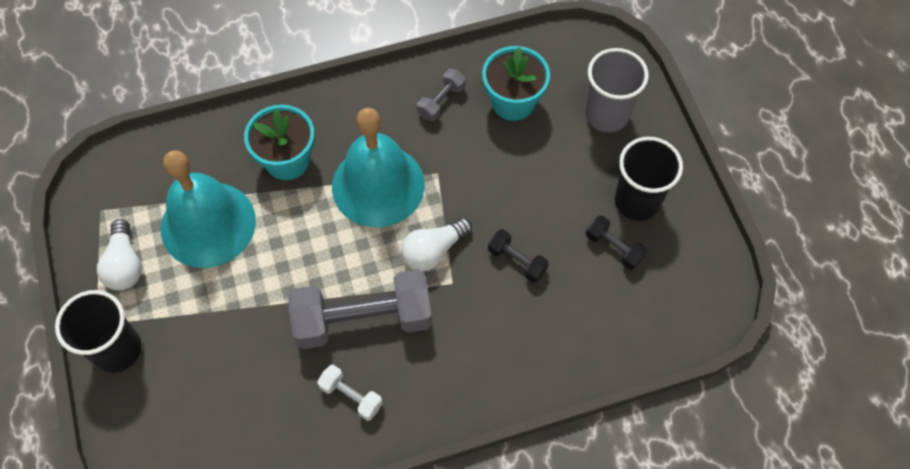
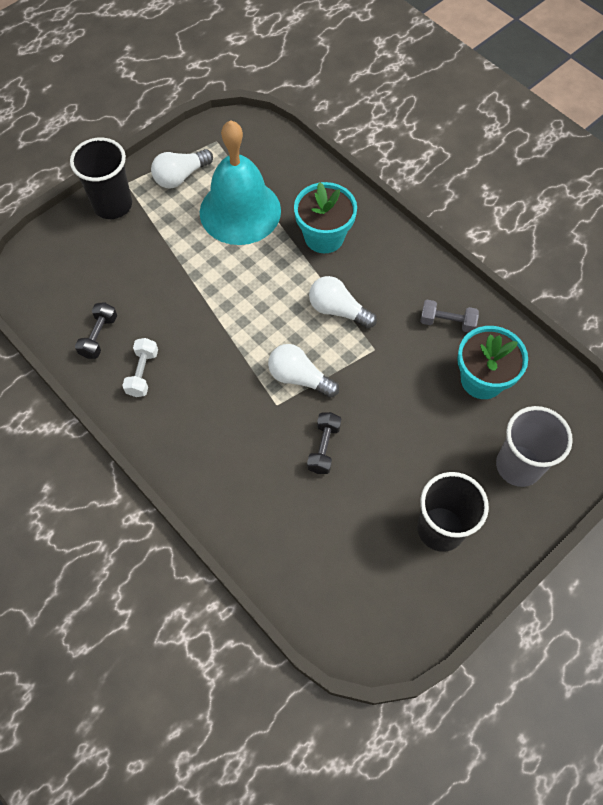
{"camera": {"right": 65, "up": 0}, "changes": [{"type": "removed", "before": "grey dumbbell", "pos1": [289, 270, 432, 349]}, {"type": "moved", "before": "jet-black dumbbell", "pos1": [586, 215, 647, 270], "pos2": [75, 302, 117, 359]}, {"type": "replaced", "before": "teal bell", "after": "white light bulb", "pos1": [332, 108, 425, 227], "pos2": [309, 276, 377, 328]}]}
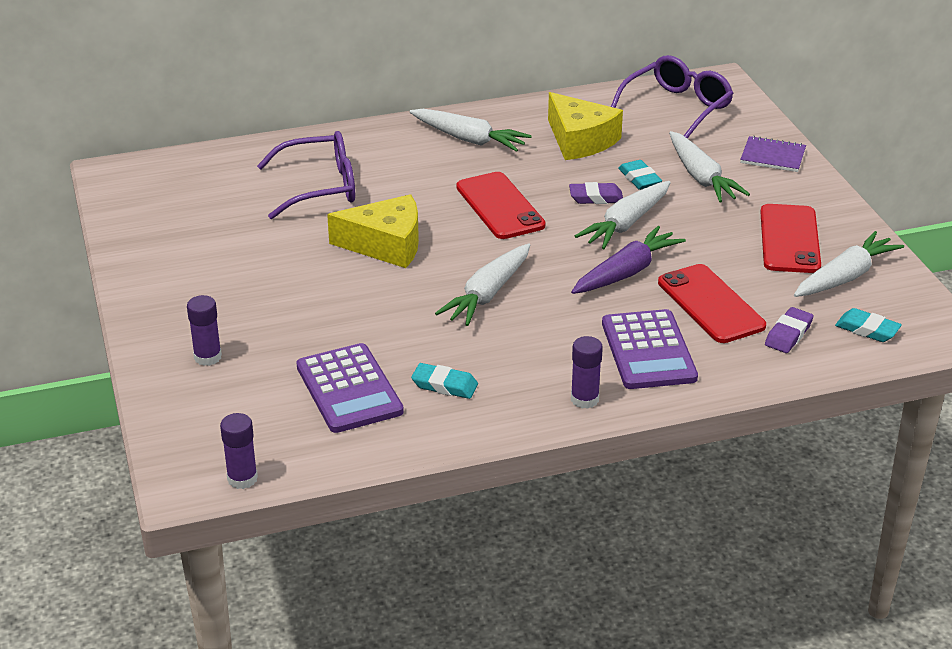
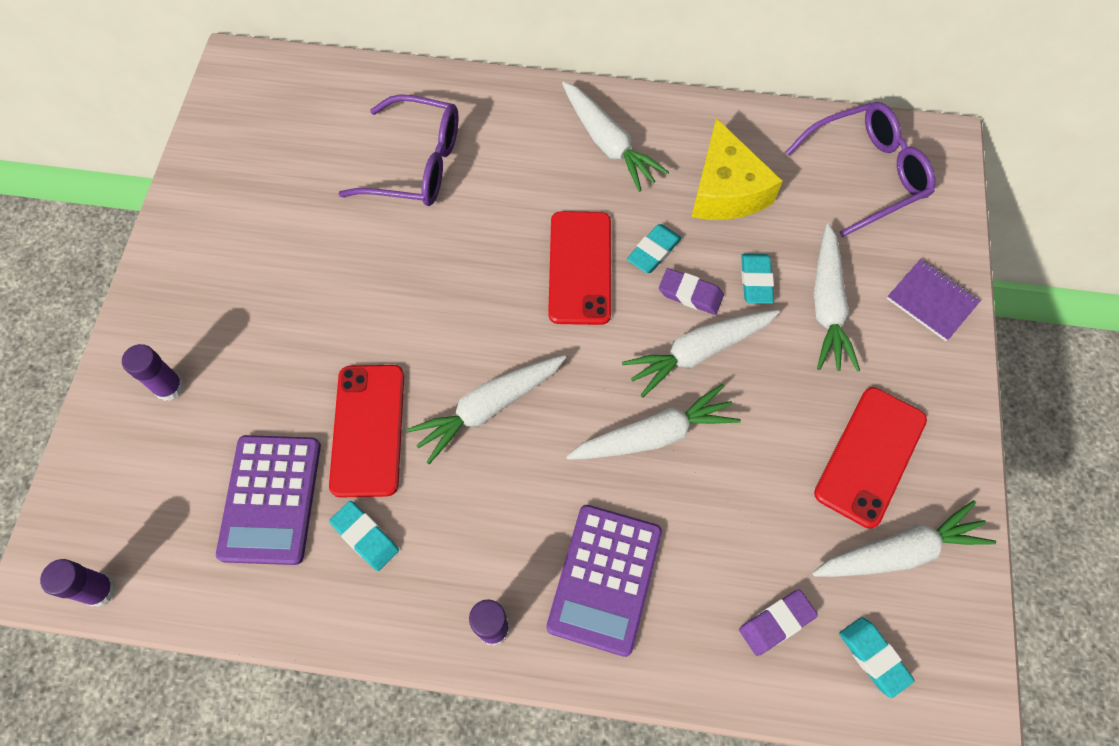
{"camera": {"right": 25, "up": 30}, "changes": [{"type": "removed", "before": "bright yellow cheese wedge", "pos1": [327, 194, 419, 268]}, {"type": "added", "after": "teal pencil eraser", "pos2": [627, 224, 682, 273]}, {"type": "moved", "before": "scarlet mobile phone", "pos1": [658, 264, 766, 343], "pos2": [329, 365, 404, 498]}, {"type": "recoloured", "before": "violet root vegetable", "after": "white root vegetable", "pos1": [571, 226, 686, 294], "pos2": [566, 384, 741, 460]}]}
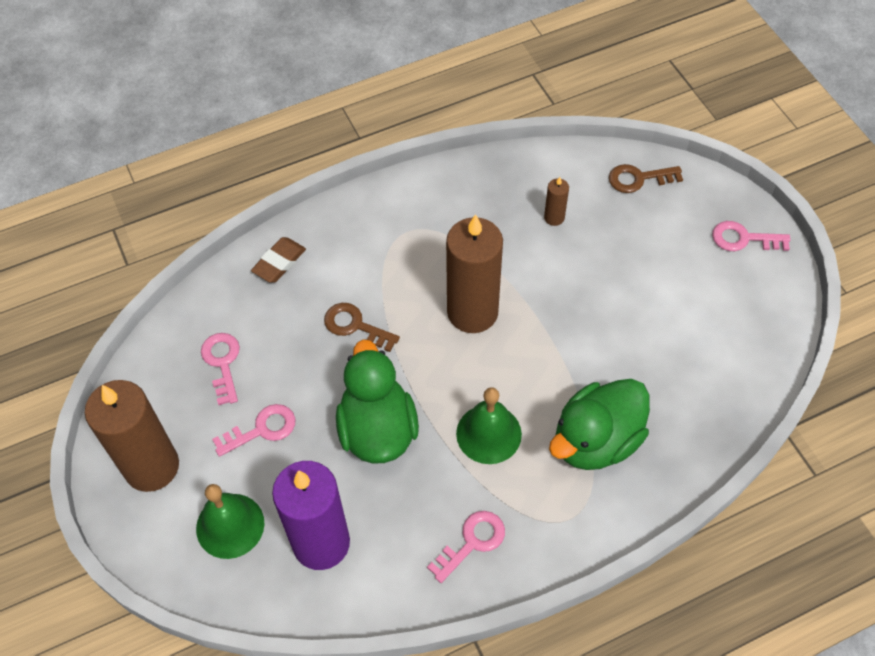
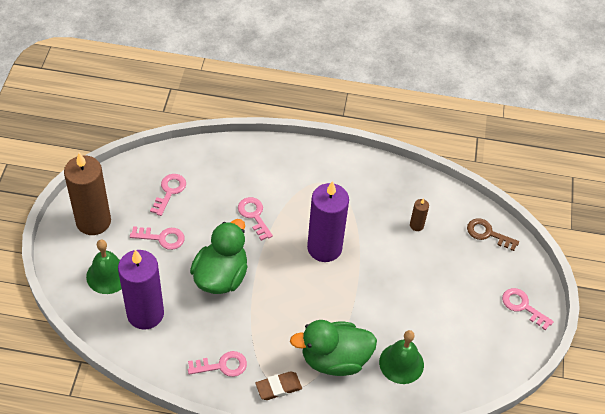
{"camera": {"right": 30, "up": -5}, "changes": [{"type": "moved", "before": "russet pencil eraser", "pos1": [251, 237, 306, 283], "pos2": [255, 371, 302, 400]}, {"type": "moved", "before": "leaf-green bell", "pos1": [456, 387, 522, 464], "pos2": [379, 330, 424, 384]}, {"type": "recoloured", "before": "russet door key", "after": "rose-pink door key", "pos1": [324, 303, 400, 352], "pos2": [238, 197, 273, 241]}, {"type": "recoloured", "before": "russet wax candle", "after": "violet wax candle", "pos1": [446, 214, 503, 333], "pos2": [307, 181, 349, 262]}]}
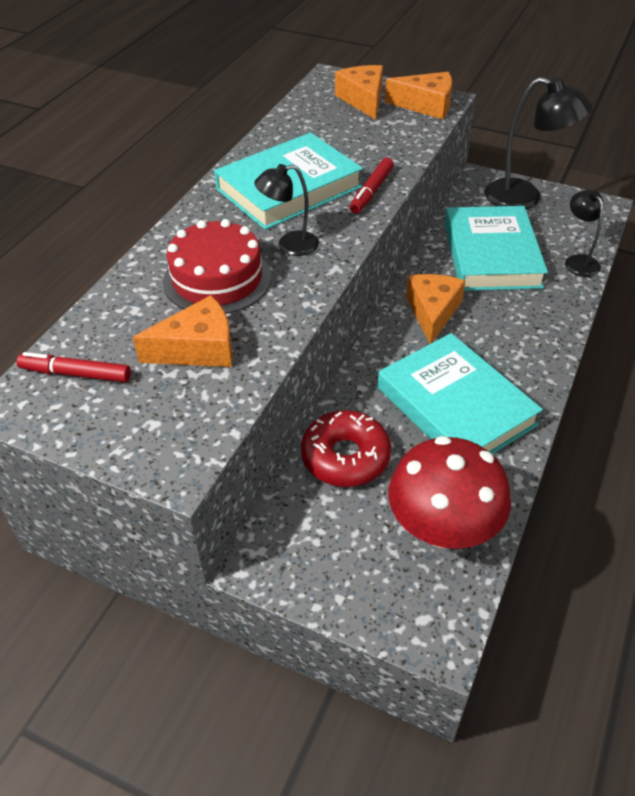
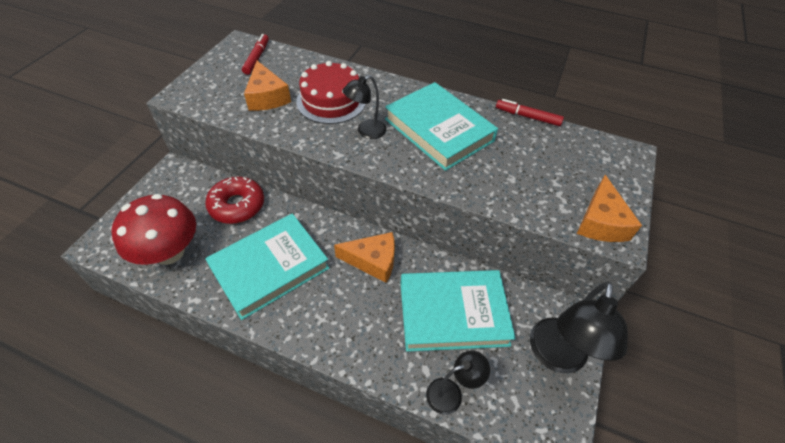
{"camera": {"right": 85, "up": 5}, "changes": [{"type": "removed", "before": "orange-coloured cheese wedge", "pos1": [335, 65, 383, 120]}, {"type": "moved", "before": "scarlet marker pen", "pos1": [350, 158, 394, 214], "pos2": [496, 99, 564, 126]}, {"type": "turned", "before": "jet-black lamp", "pos1": [254, 164, 319, 256], "pos2": [343, 75, 387, 139], "turn": -105}]}
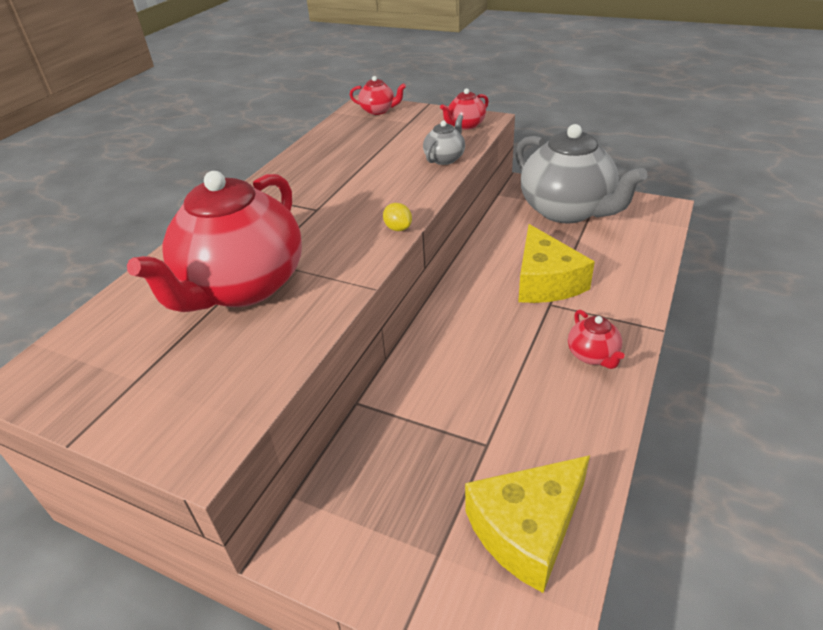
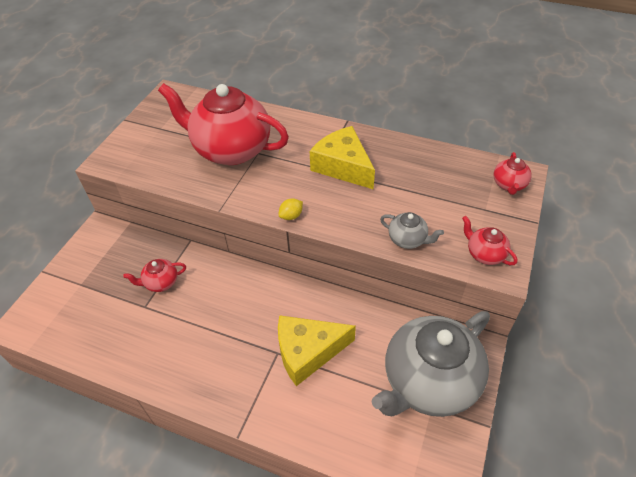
{"camera": {"right": 85, "up": 10}, "changes": [{"type": "moved", "before": "bright yellow cheese wedge", "pos1": [465, 455, 590, 593], "pos2": [310, 126, 375, 189]}, {"type": "moved", "before": "scarlet china teapot", "pos1": [568, 310, 625, 369], "pos2": [123, 259, 186, 292]}]}
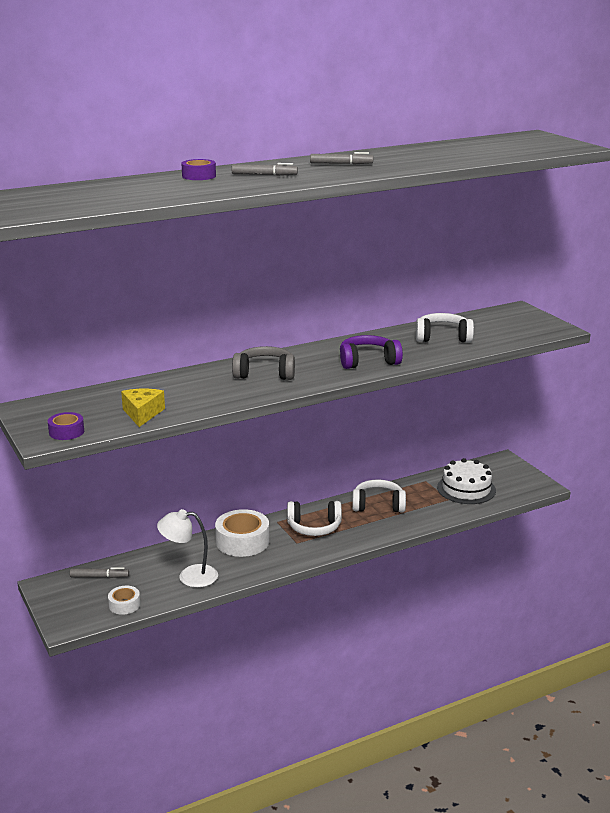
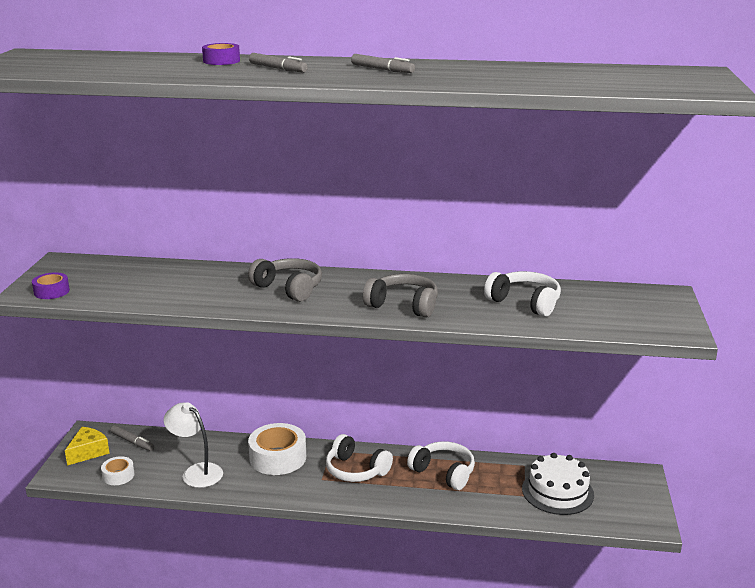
{"camera": {"right": 35, "up": 0}, "changes": [{"type": "moved", "before": "bright yellow cheese wedge", "pos1": [121, 389, 165, 427], "pos2": [65, 427, 110, 466]}, {"type": "recoloured", "before": "violet over-ear headphones", "after": "grey over-ear headphones", "pos1": [340, 335, 403, 369], "pos2": [363, 274, 438, 318]}]}
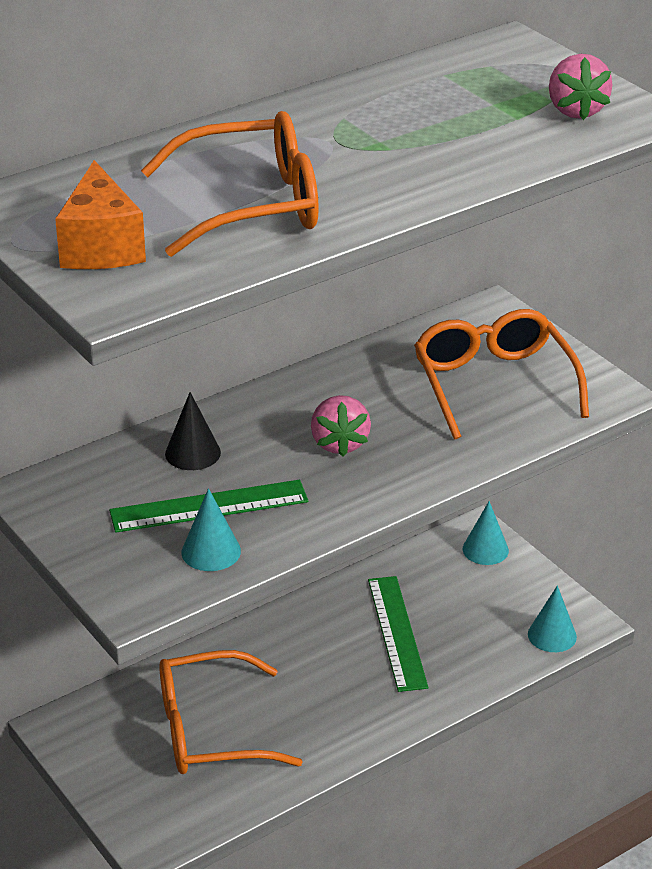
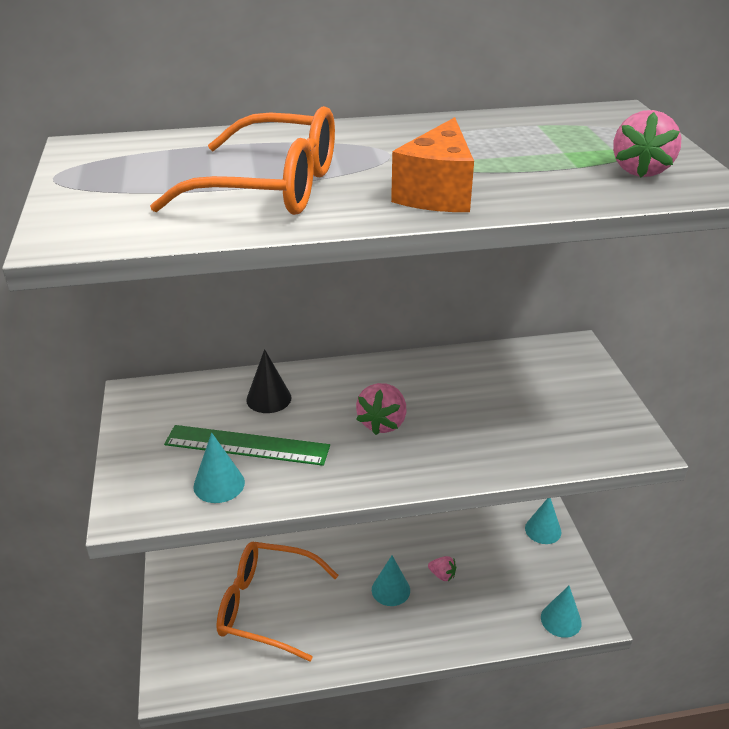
{"camera": {"right": 25, "up": 0}, "changes": [{"type": "removed", "before": "orange-coloured spectacles", "pos1": [414, 309, 589, 440]}, {"type": "added", "after": "teal cone shape", "pos2": [372, 556, 410, 606]}, {"type": "moved", "before": "orange-coloured cheese wedge", "pos1": [55, 160, 146, 269], "pos2": [391, 117, 474, 212]}, {"type": "replaced", "before": "leaf-green ruler", "after": "rose-pink strawberry", "pos1": [368, 576, 428, 692], "pos2": [428, 556, 456, 581]}]}
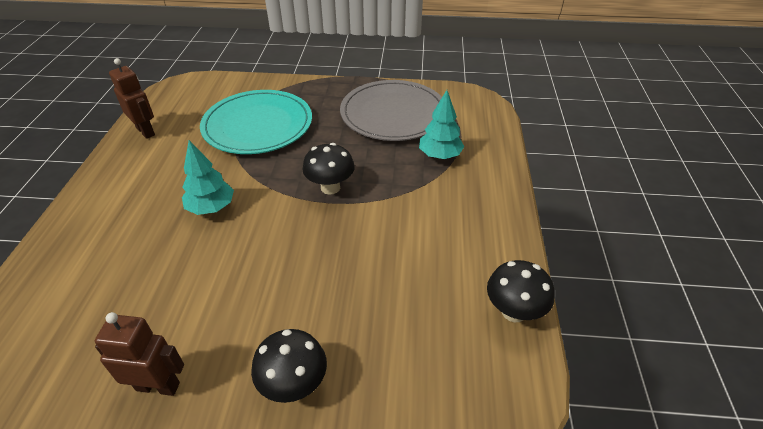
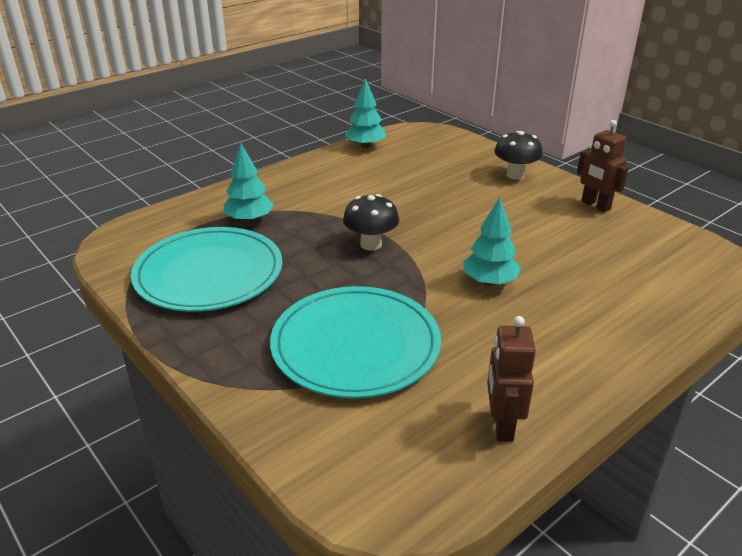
{"camera": {"right": -135, "up": -10}, "changes": [{"type": "replaced", "before": "jet-black fungus", "after": "teal tree", "pos1": [487, 260, 555, 322], "pos2": [345, 78, 386, 148]}, {"type": "recoloured", "before": "grey plate", "after": "teal plate", "pos1": [340, 80, 442, 141], "pos2": [131, 227, 282, 312]}]}
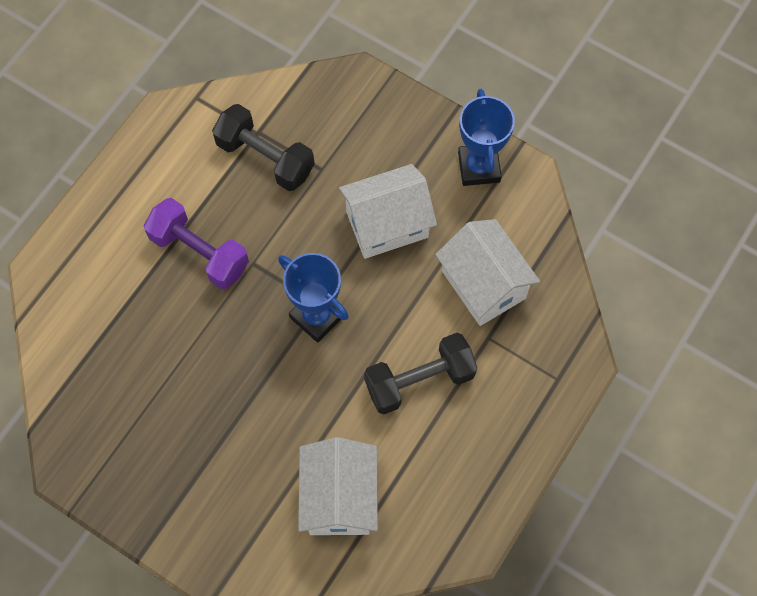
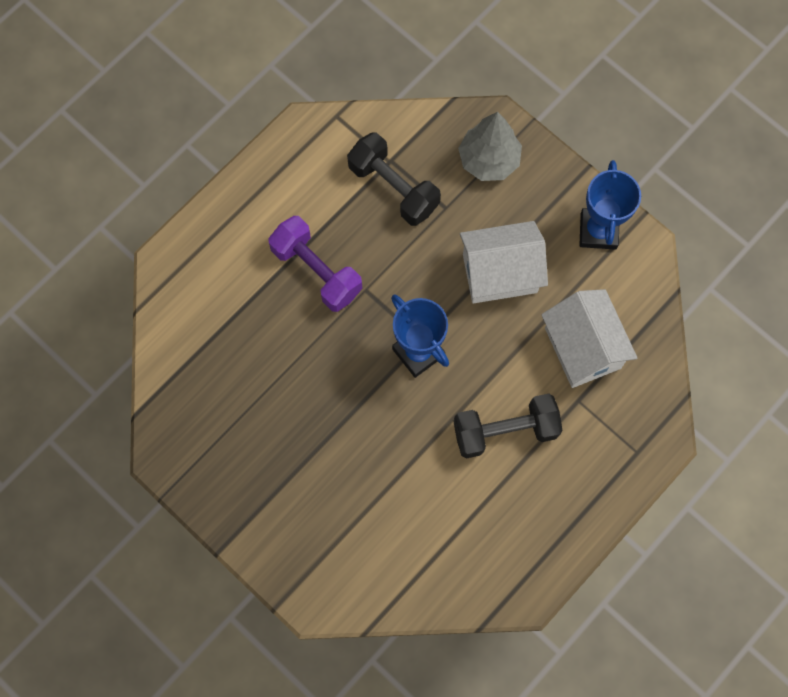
{"camera": {"right": 10, "up": 5}, "changes": [{"type": "removed", "before": "white cottage", "pos1": [298, 437, 378, 535]}, {"type": "added", "after": "grey tree", "pos2": [458, 112, 522, 181]}]}
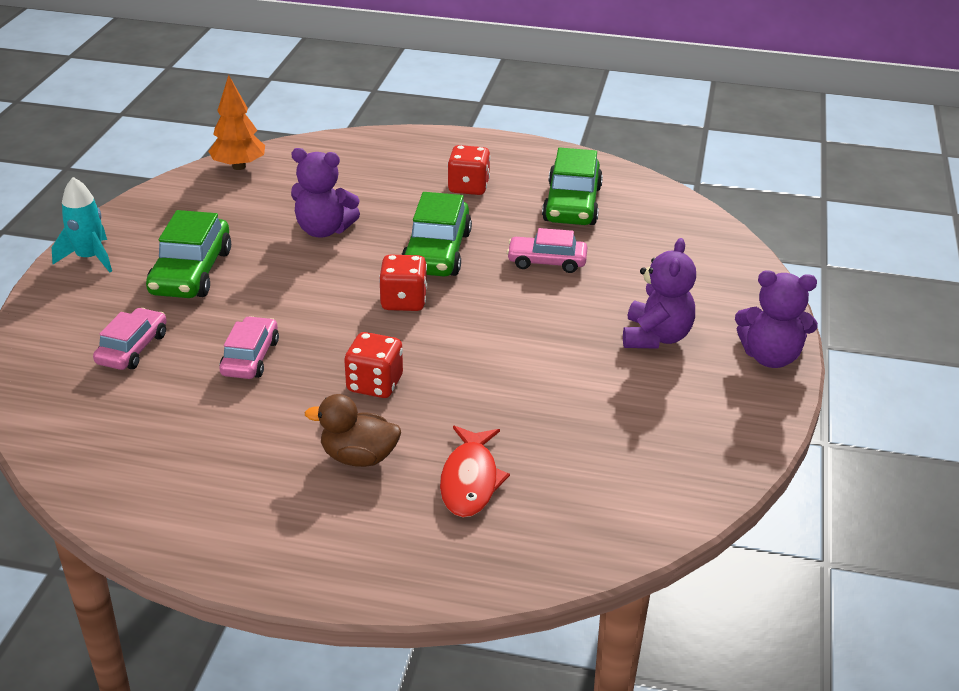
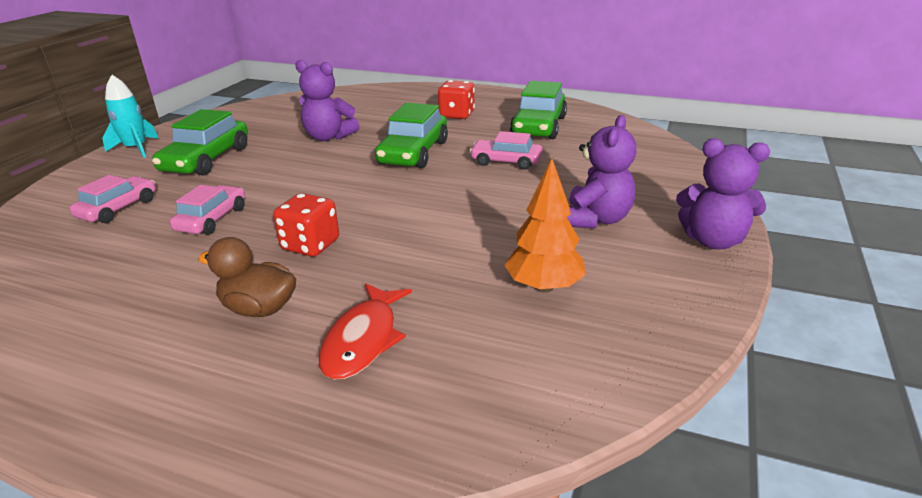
{"camera": {"right": 10, "up": -5}, "changes": [{"type": "removed", "before": "scarlet die", "pos1": [379, 255, 427, 311]}, {"type": "moved", "before": "orange-coloured tree", "pos1": [208, 75, 265, 170], "pos2": [505, 158, 586, 293]}]}
